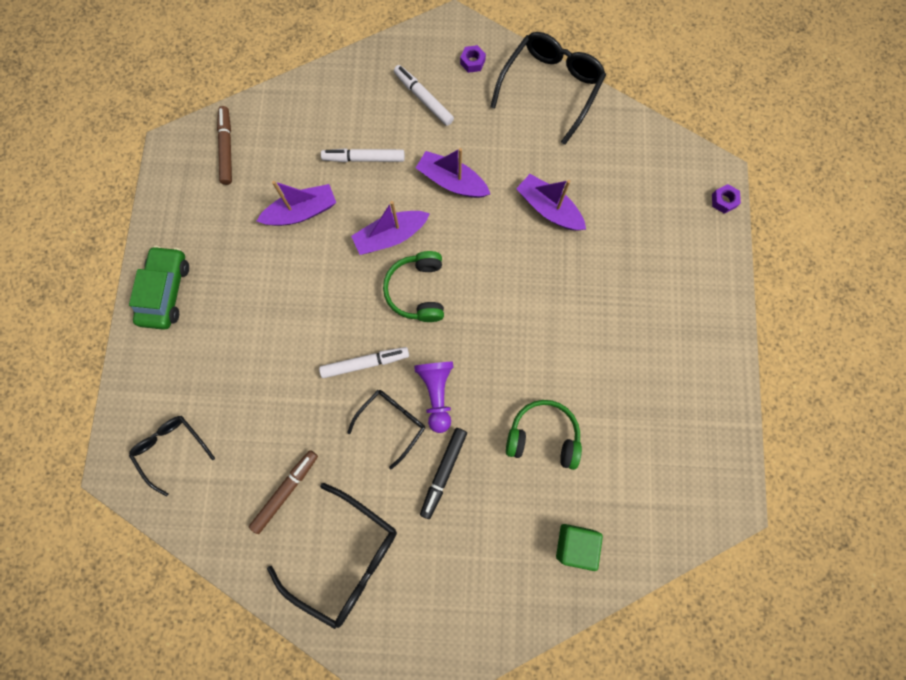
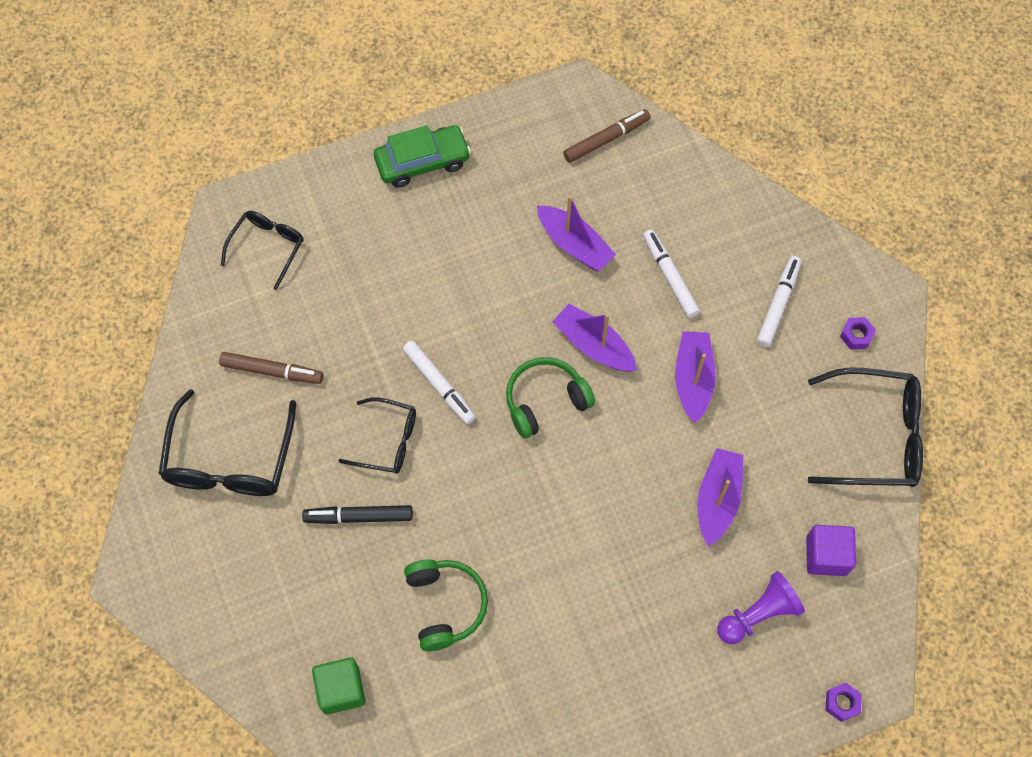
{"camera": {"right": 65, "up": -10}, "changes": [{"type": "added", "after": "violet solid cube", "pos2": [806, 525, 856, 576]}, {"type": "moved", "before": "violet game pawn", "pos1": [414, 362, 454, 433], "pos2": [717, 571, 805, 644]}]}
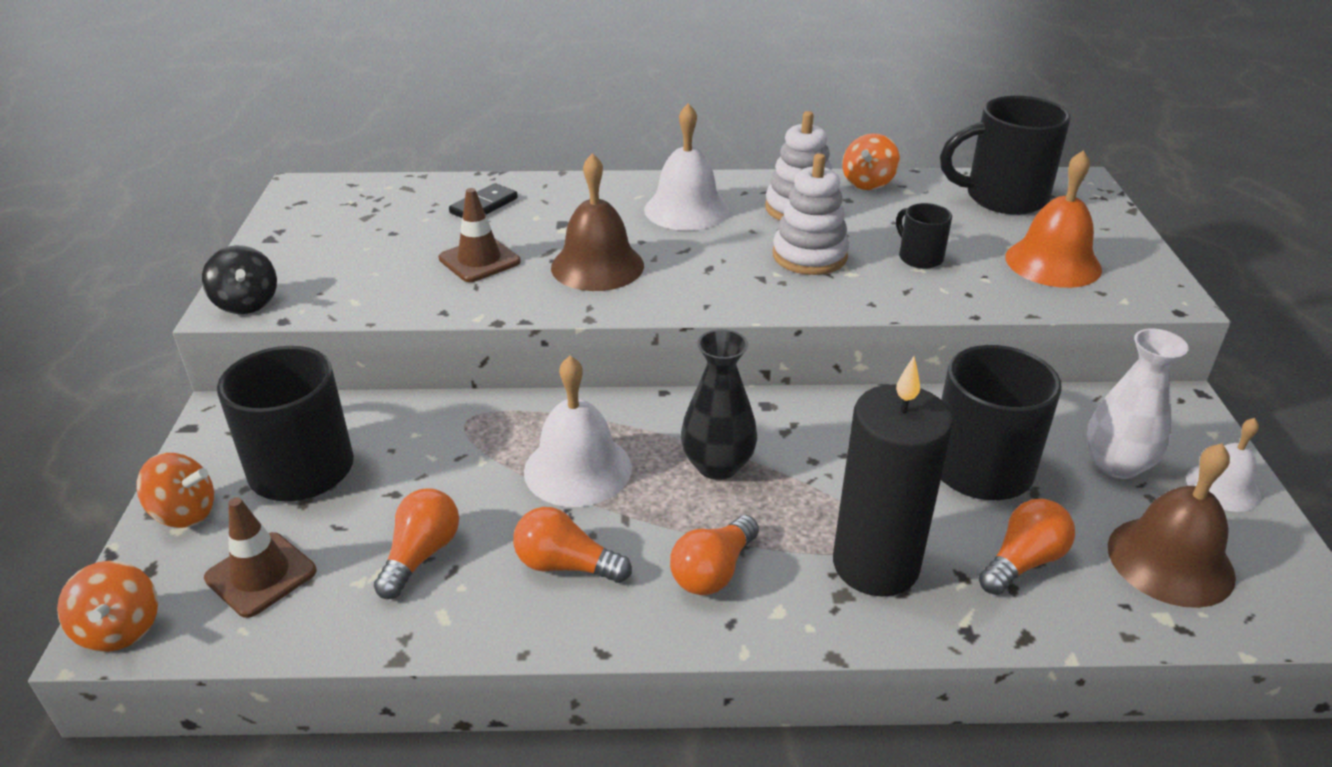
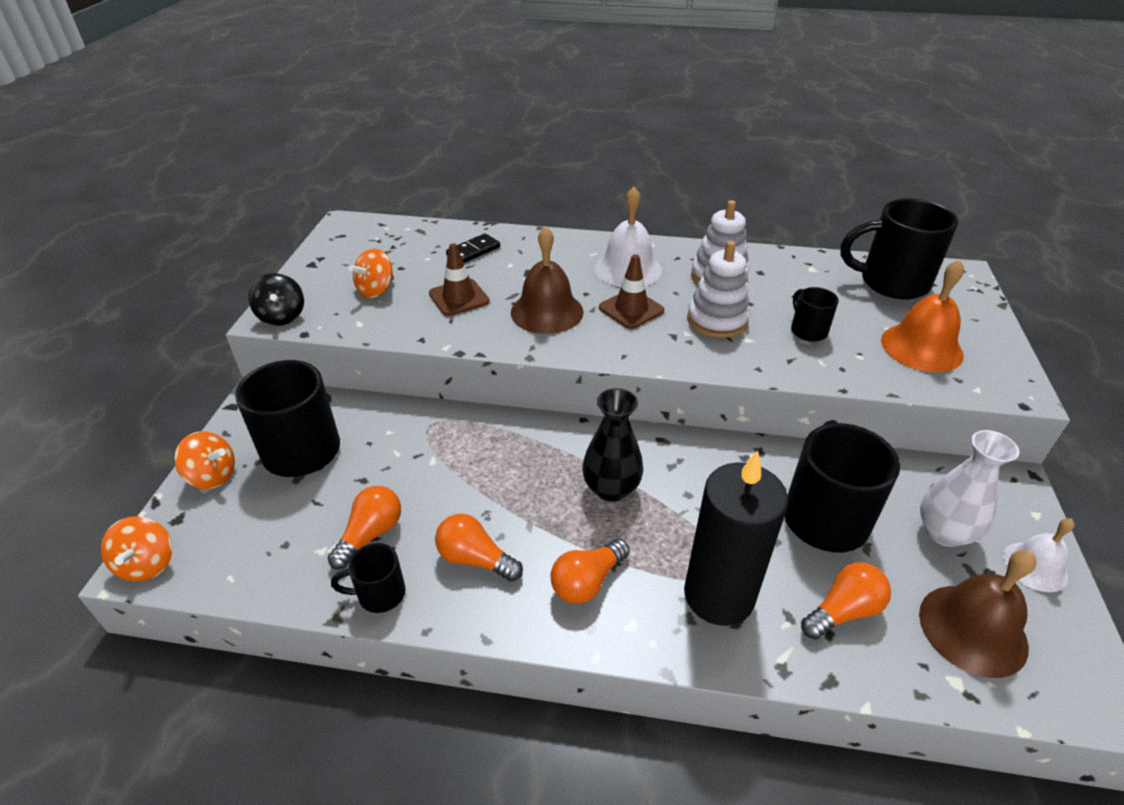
{"camera": {"right": 10, "up": 5}, "changes": [{"type": "removed", "before": "white bell", "pos1": [524, 356, 632, 507]}, {"type": "added", "after": "jet-black coffee mug", "pos2": [331, 543, 405, 613]}, {"type": "moved", "before": "russet traffic cone", "pos1": [204, 497, 316, 618], "pos2": [599, 254, 664, 329]}, {"type": "moved", "before": "orange-coloured spinning top", "pos1": [842, 133, 900, 190], "pos2": [349, 248, 394, 298]}]}
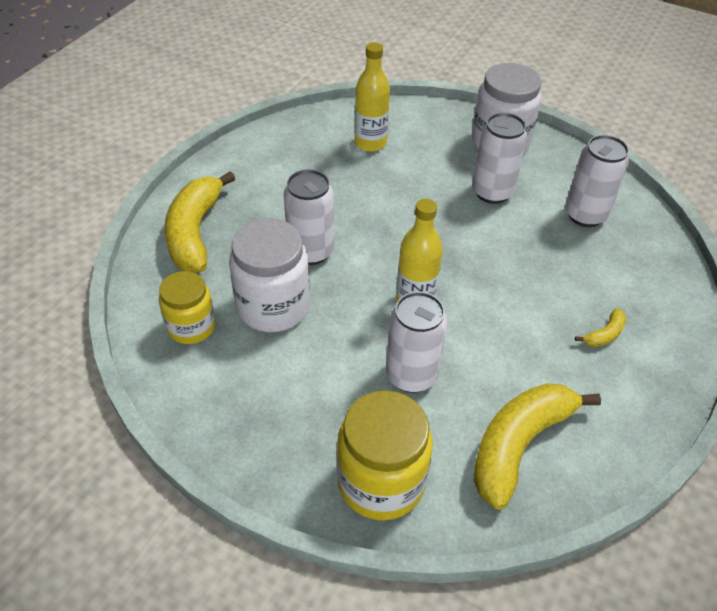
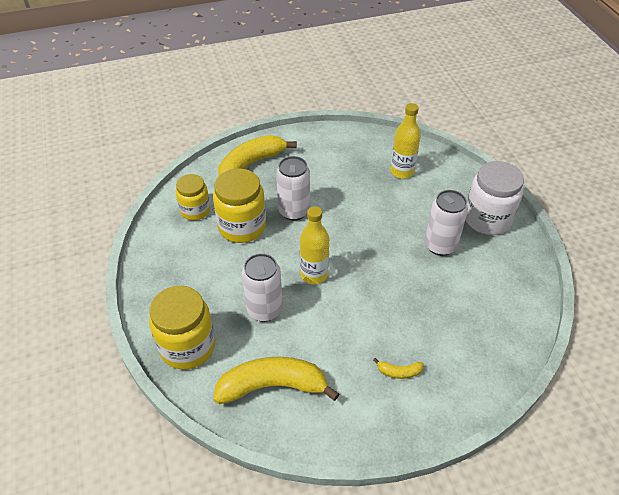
{"camera": {"right": 45, "up": 0}, "changes": [{"type": "removed", "before": "white can", "pos1": [565, 135, 629, 227]}, {"type": "recoloured", "before": "white jar", "after": "bright yellow jar", "pos1": [229, 219, 310, 332], "pos2": [213, 168, 266, 243]}]}
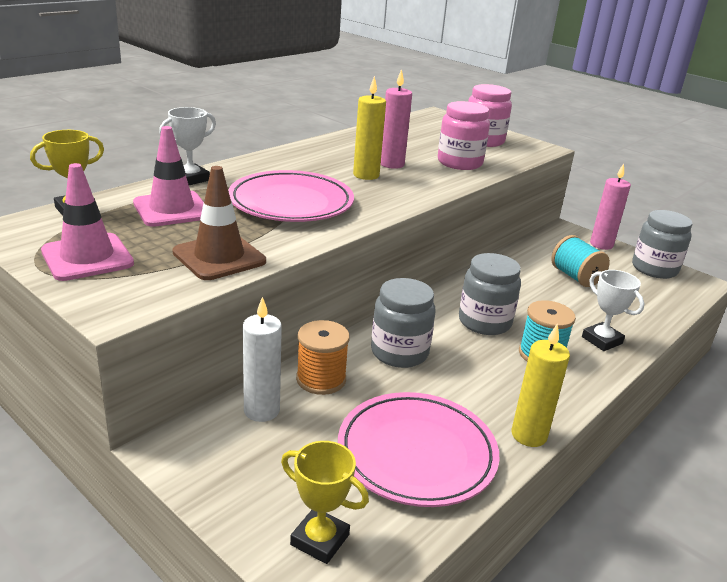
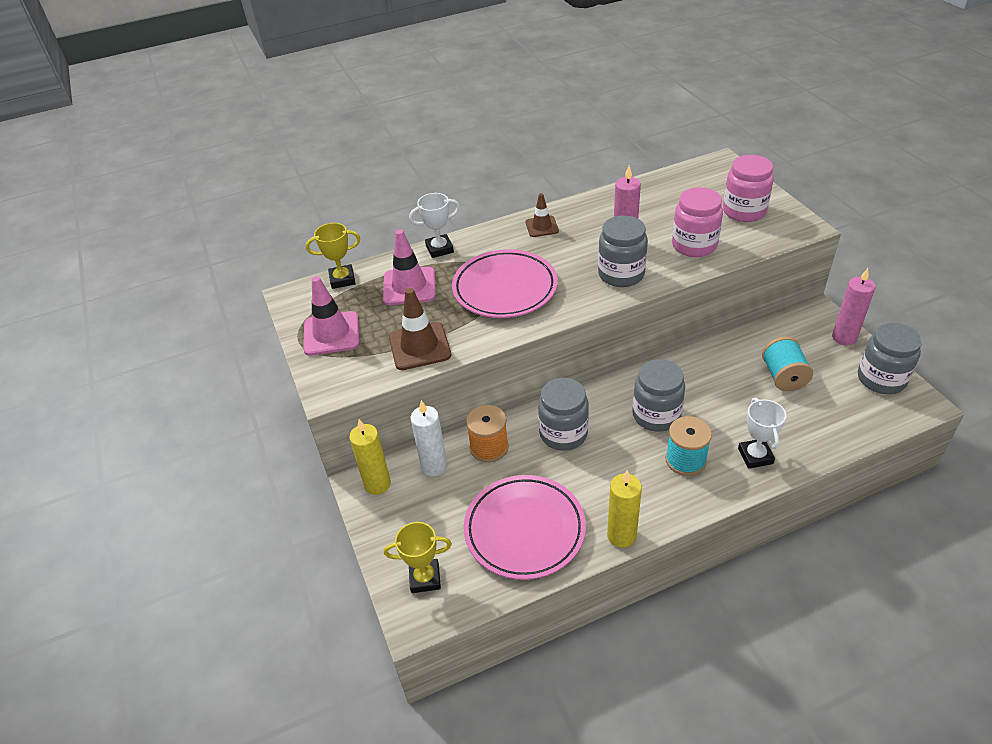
{"camera": {"right": 30, "up": 15}, "changes": [{"type": "added", "after": "russet traffic cone", "pos2": [525, 193, 559, 237]}, {"type": "added", "after": "grey jar", "pos2": [598, 216, 648, 287]}, {"type": "moved", "before": "bright yellow wax candle", "pos1": [353, 76, 386, 180], "pos2": [349, 419, 391, 495]}, {"type": "turned", "before": "bright yellow award cup", "pos1": [281, 441, 369, 564], "pos2": [384, 522, 452, 593], "turn": -60}]}
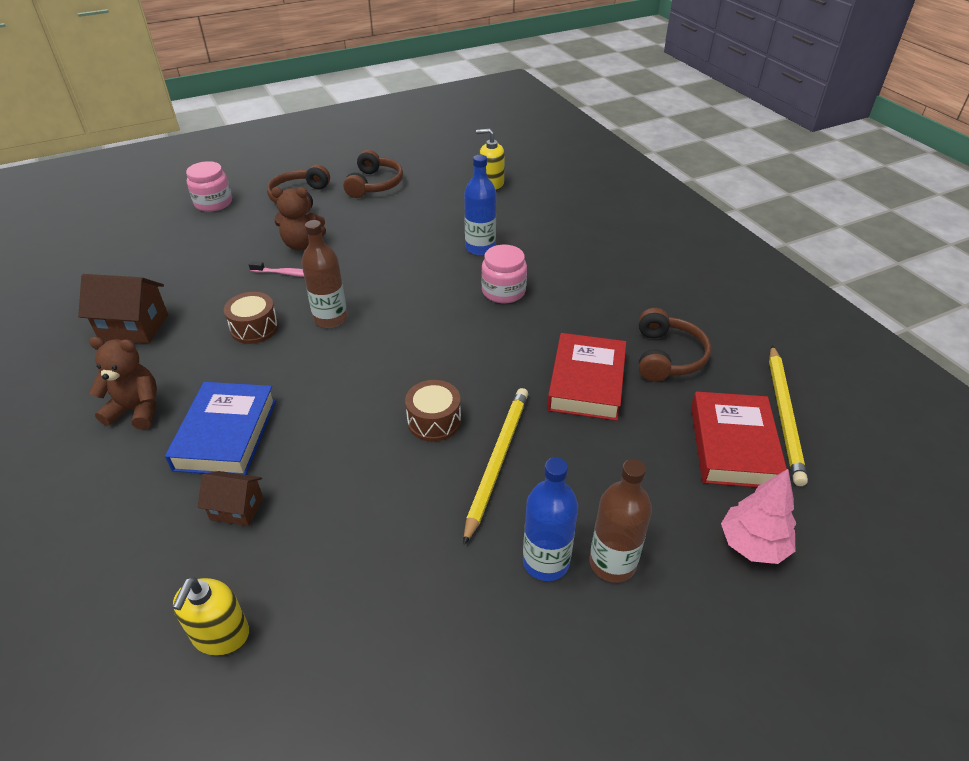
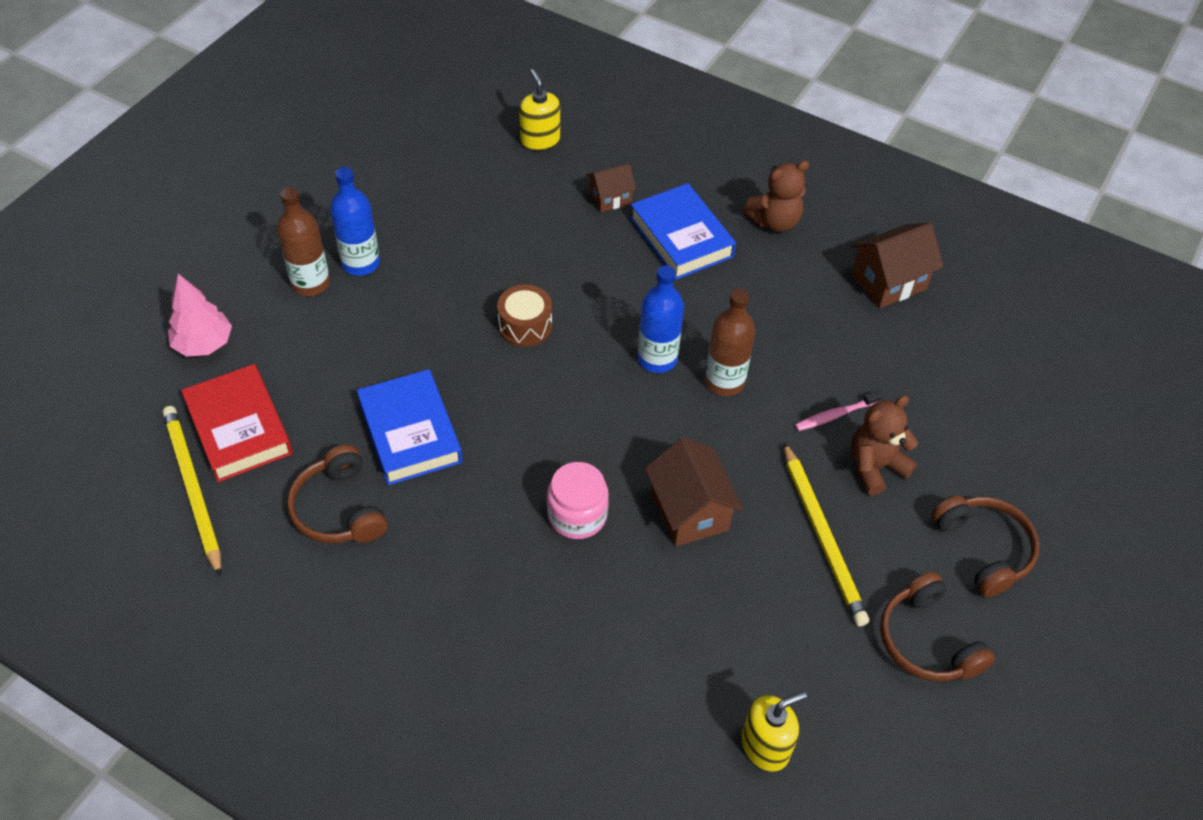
{"camera": {"right": 145, "up": 10}, "changes": [{"type": "removed", "before": "rose-pink jar", "pos1": [186, 161, 232, 212]}, {"type": "removed", "before": "russet toy drum", "pos1": [224, 292, 279, 344]}, {"type": "added", "after": "russet cottage", "pos2": [645, 437, 743, 547]}, {"type": "moved", "before": "cobalt drink bottle", "pos1": [464, 155, 496, 255], "pos2": [638, 265, 684, 373]}, {"type": "moved", "before": "bright yellow wooden pencil", "pos1": [464, 388, 528, 545], "pos2": [783, 442, 869, 626]}, {"type": "recoloured", "before": "scarlet hardback", "after": "cobalt hardback", "pos1": [547, 333, 626, 421], "pos2": [357, 369, 463, 485]}]}
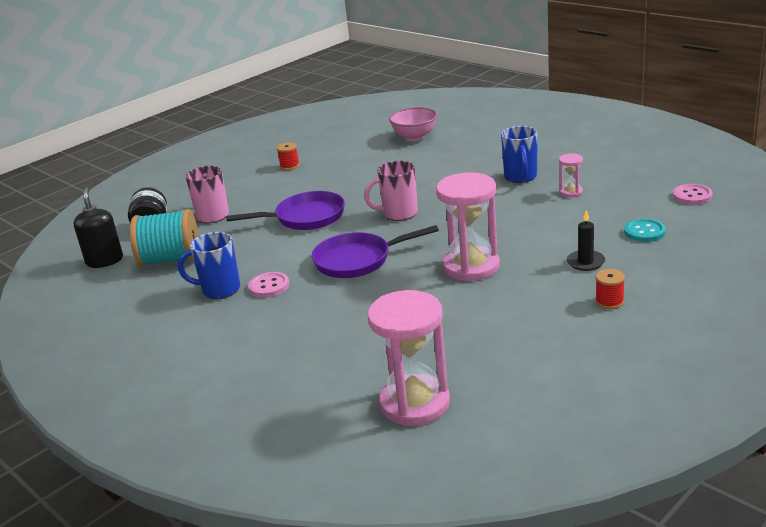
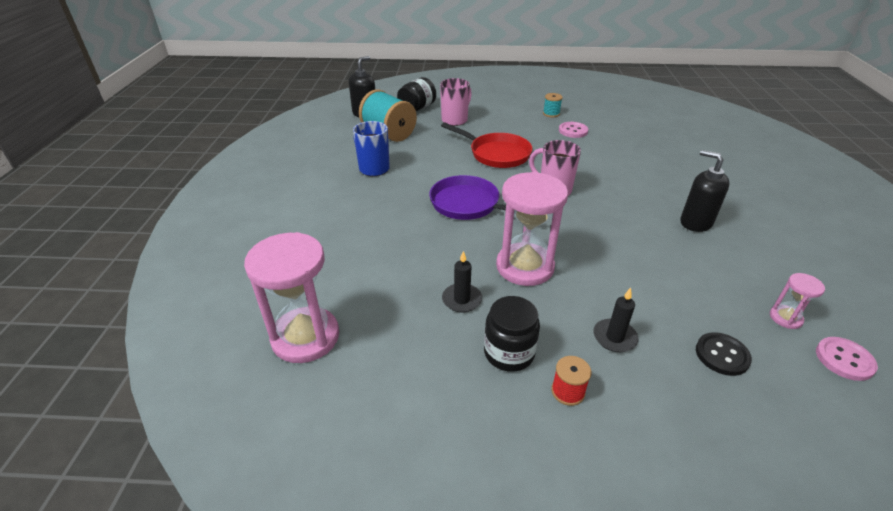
{"camera": {"right": 45, "up": 10}, "changes": [{"type": "removed", "before": "rose-pink bowl", "pos1": [389, 107, 437, 141]}, {"type": "added", "after": "jet-black wax candle", "pos2": [442, 251, 482, 312]}, {"type": "added", "after": "jet-black jar", "pos2": [484, 296, 540, 372]}, {"type": "moved", "before": "rose-pink button", "pos1": [248, 272, 289, 298], "pos2": [559, 122, 588, 138]}, {"type": "moved", "before": "rose-pink sand timer", "pos1": [559, 153, 583, 197], "pos2": [770, 273, 825, 329]}, {"type": "replaced", "before": "cobalt coffee mug", "after": "jet-black pump bottle", "pos1": [501, 126, 538, 183], "pos2": [680, 150, 730, 232]}, {"type": "recoloured", "before": "violet skillet", "after": "scarlet skillet", "pos1": [226, 191, 345, 230], "pos2": [441, 122, 533, 168]}, {"type": "recoloured", "before": "scarlet spool", "after": "teal spool", "pos1": [277, 142, 300, 170], "pos2": [543, 93, 563, 117]}, {"type": "recoloured", "before": "teal button", "after": "jet-black button", "pos1": [624, 219, 666, 242], "pos2": [696, 332, 752, 376]}]}
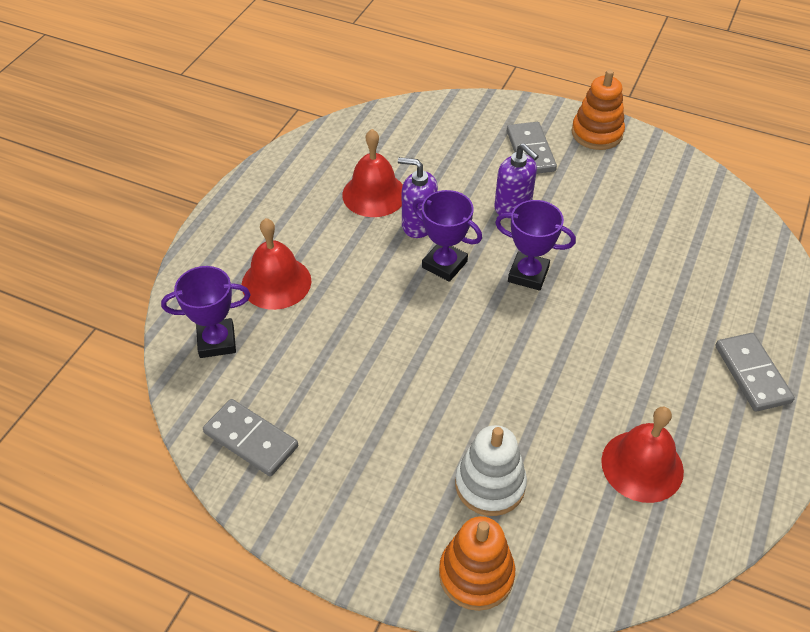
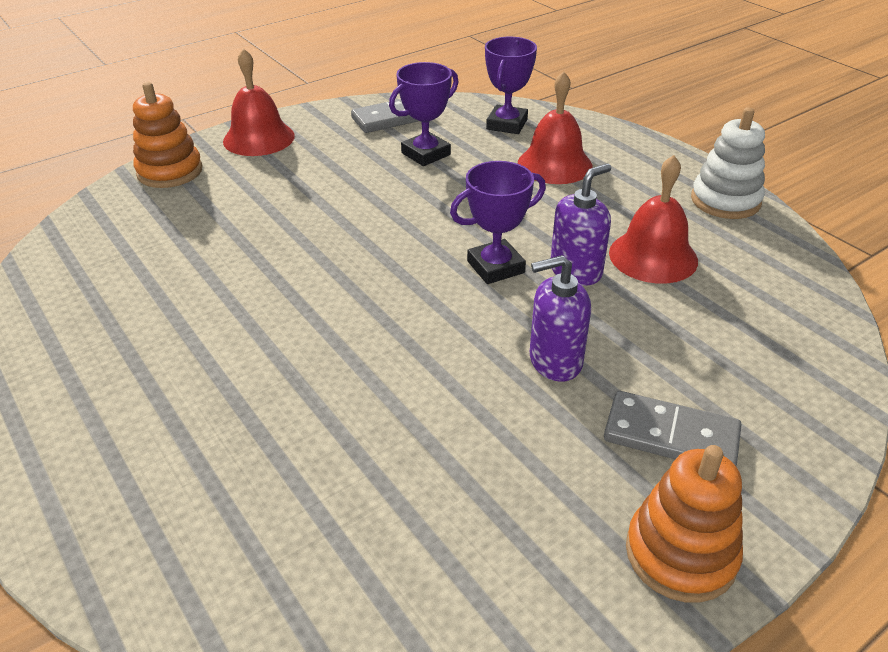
{"camera": {"right": 120, "up": -10}, "changes": [{"type": "removed", "before": "grey domino", "pos1": [715, 333, 795, 412]}, {"type": "moved", "before": "white stacking rings", "pos1": [455, 425, 527, 516], "pos2": [691, 107, 765, 219]}, {"type": "moved", "before": "violet award cup", "pos1": [495, 200, 576, 291], "pos2": [389, 62, 459, 166]}, {"type": "moved", "before": "scarlet bell", "pos1": [601, 407, 684, 503], "pos2": [223, 48, 295, 156]}]}
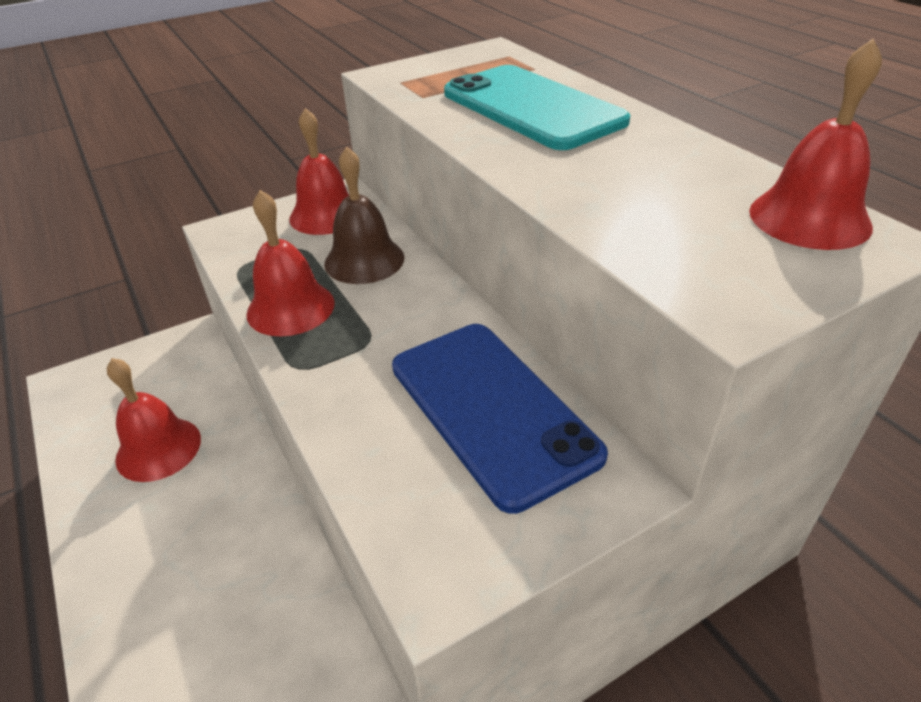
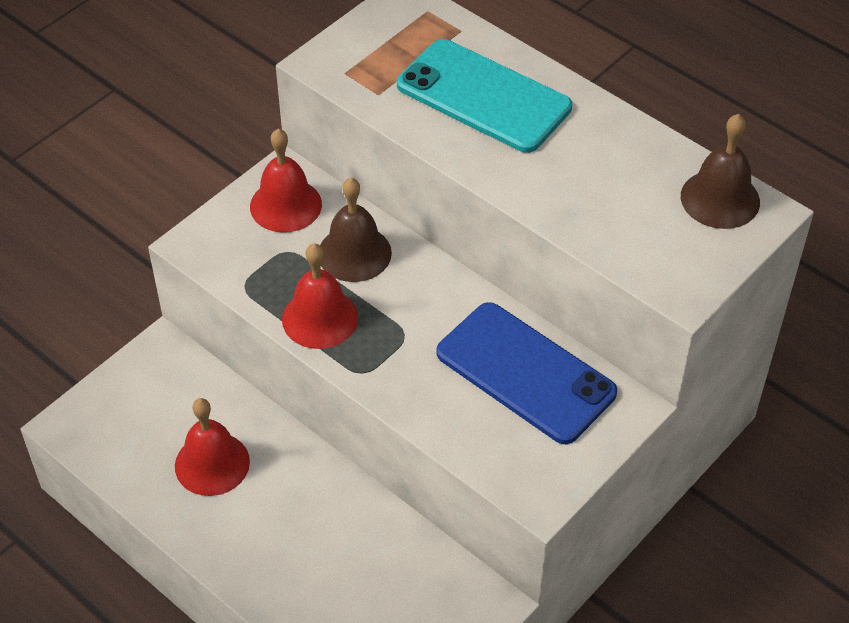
{"camera": {"right": -20, "up": 10}, "changes": [{"type": "recoloured", "before": "scarlet bell", "after": "russet bell", "pos1": [749, 39, 882, 250], "pos2": [681, 114, 760, 229]}]}
